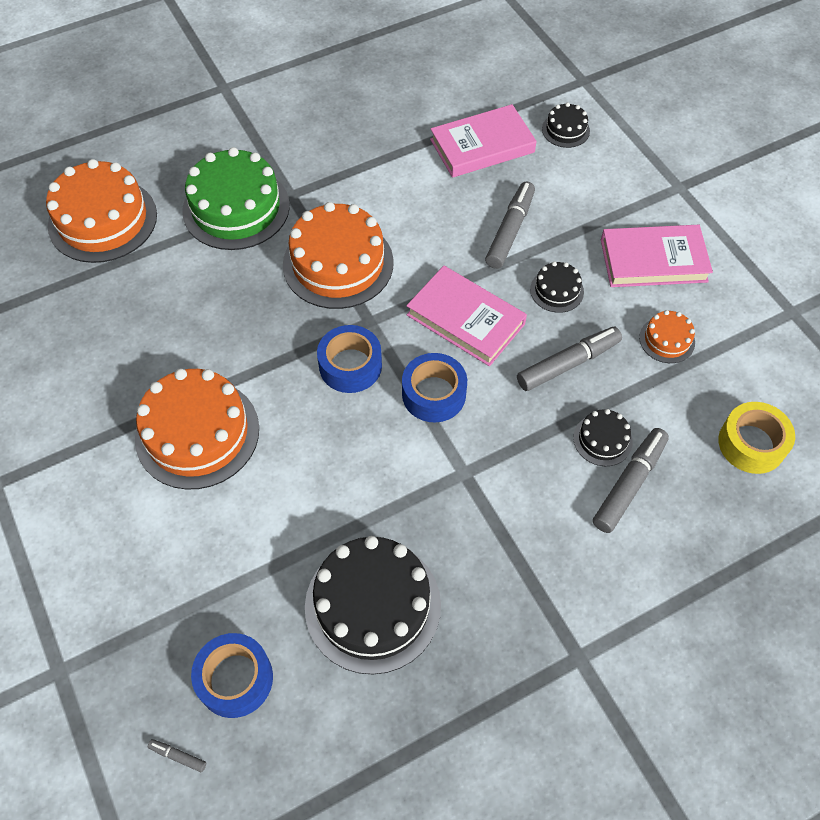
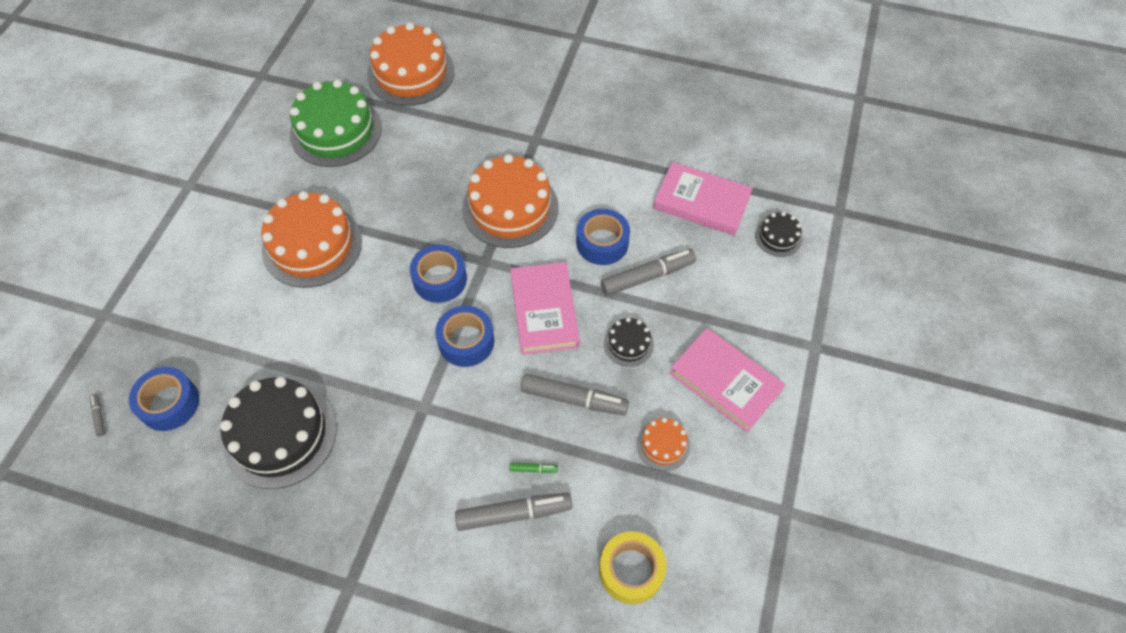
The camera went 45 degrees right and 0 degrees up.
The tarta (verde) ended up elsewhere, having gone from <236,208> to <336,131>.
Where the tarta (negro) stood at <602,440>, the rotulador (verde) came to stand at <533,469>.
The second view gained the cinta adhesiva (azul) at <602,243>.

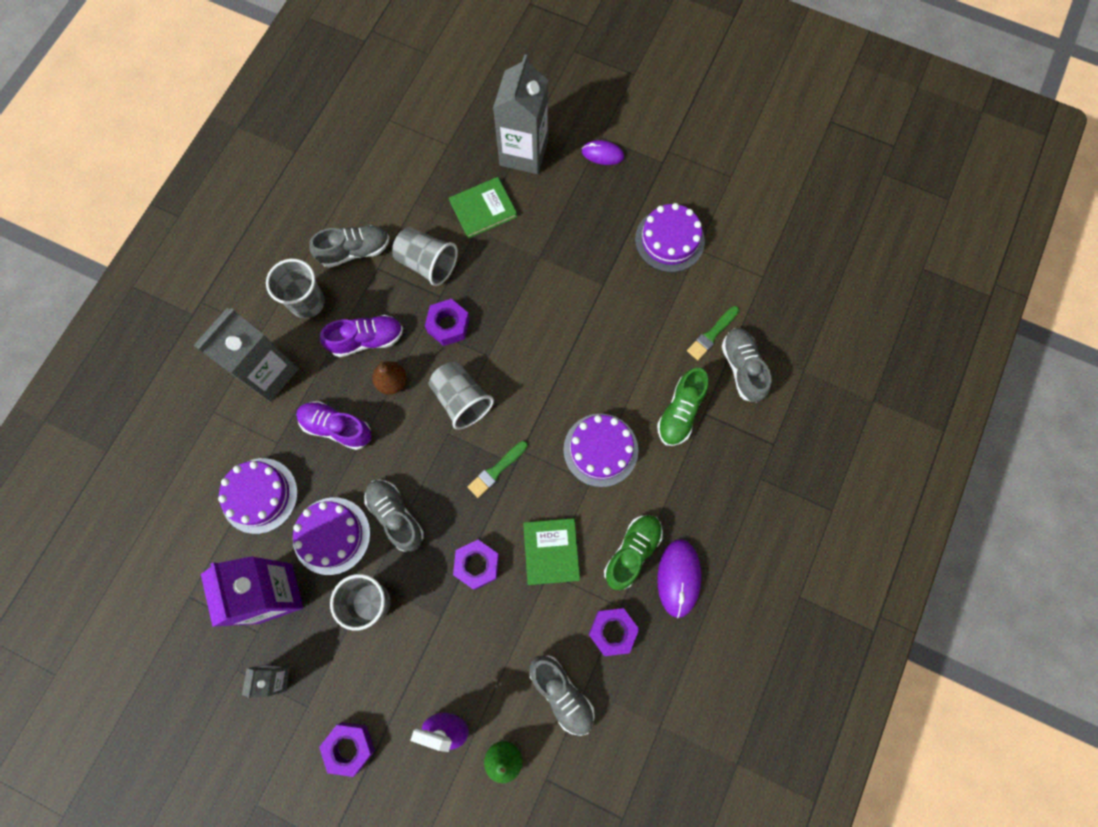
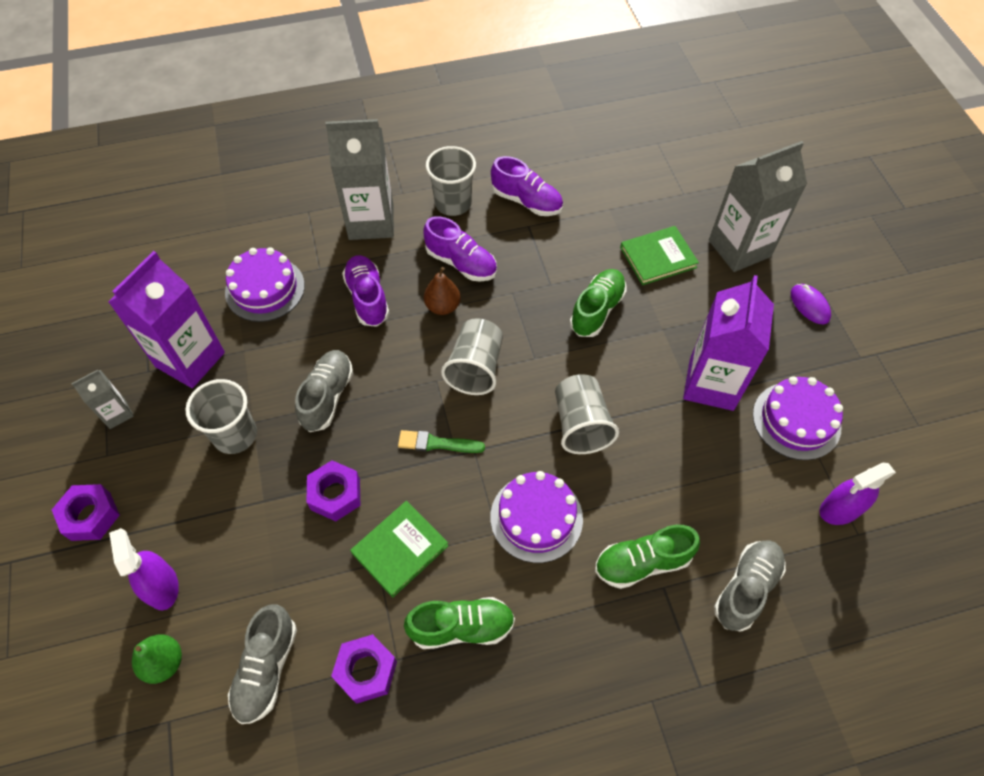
The camera went 50 degrees right and 15 degrees down.
The second view lost the tarta (morado) at <331,535>.
What was the zapato (gris) at <354,251> turned into the zapato (morado) at <526,201>.
The vaso (gris) ended up elsewhere, having gone from <427,263> to <581,425>.
The second view lost the tuerca (morado) at <448,325>.
The libro (verde) at <483,209> ended up facing another way, 45 degrees counterclockwise from before.
The second view lost the ratón (morado) at <678,578>.
The second view lost the pincel (verde) at <712,334>.
The second view gained the zapato (verde) at <597,310>.
The second view gained the cartón de leche (morado) at <711,384>.
The second view gained the pulverizador (morado) at <840,509>.

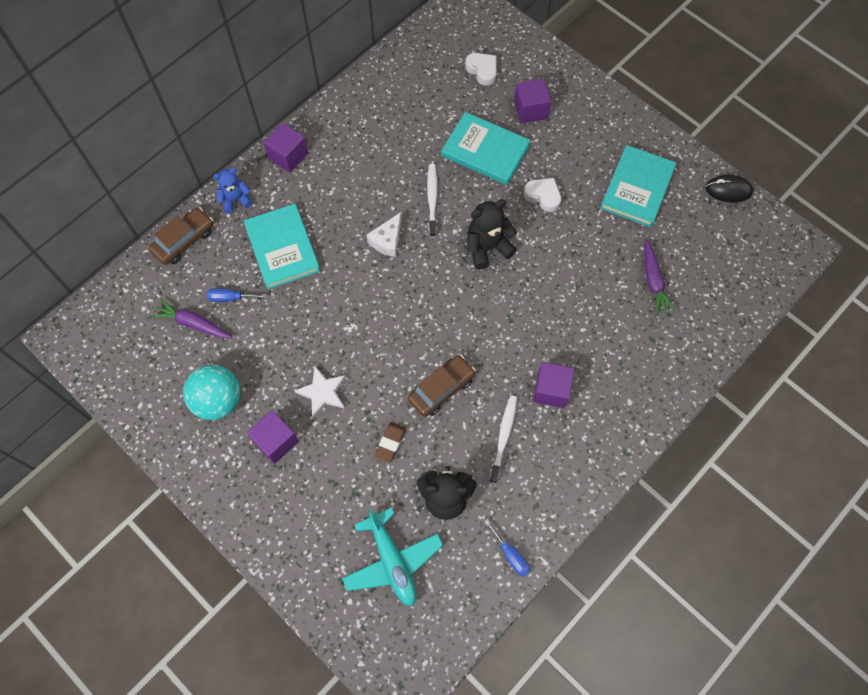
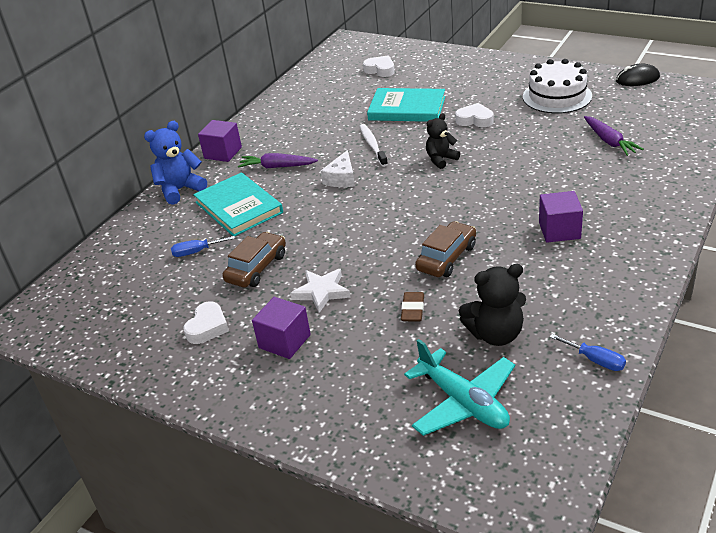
The camera went 10 degrees left and 30 degrees down.
The coche (marrón) ended up elsewhere, having gone from <184,240> to <257,268>.
The zanahoria (morado) ended up elsewhere, having gone from <193,323> to <277,167>.
Where the pelota (turquesa) stood at <218,400>, the corazón (blanco) came to stand at <207,327>.
The size of the osito (azul) at <235,200> changed by a factor of 1.51.
The size of the osito (negro) at <487,247> changed by a factor of 0.66.
The second view lost the cepillo de dientes (blanco) at <503,437>.
The second view lost the cubo (morado) at <530,110>.
Where the libro (turquesa) stood at <637,188>, the tarta (blanco) came to stand at <557,96>.

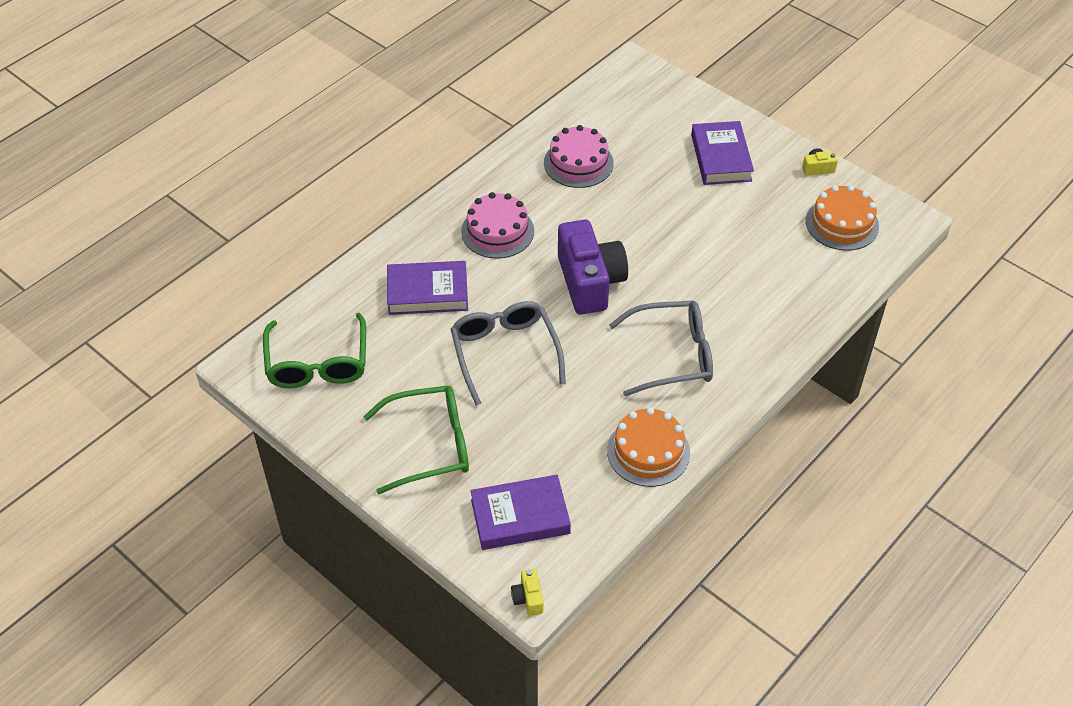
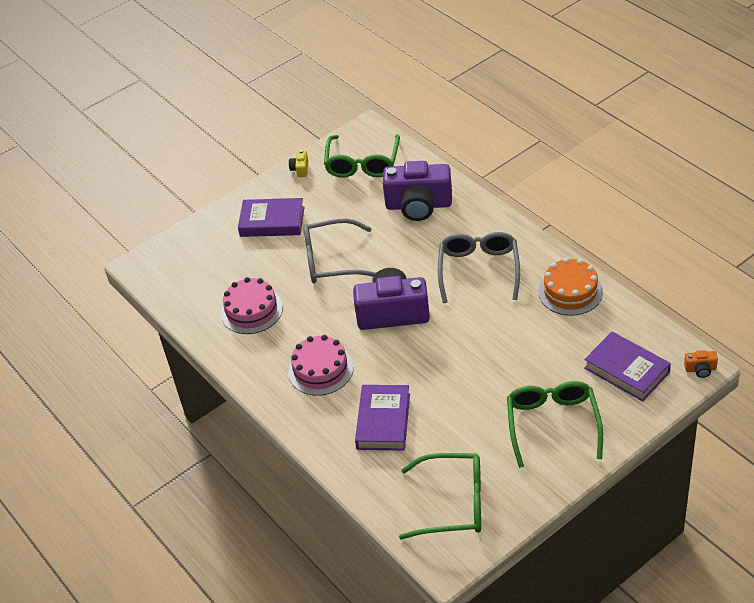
The camera went 75 degrees left and 5 degrees down.
The gafas (gris) ended up elsewhere, having gone from <505,353> to <332,261>.
The libro (morado) at <520,517> ended up facing another way, 45 degrees counterclockwise from before.
What was the cámara (amarillo) at <528,598> turned into the cámara (naranja) at <700,369>.
Where the tarta (naranja) stood at <842,223>, the gafas (verde) came to stand at <362,164>.
The second view gained the cámara (morado) at <418,205>.

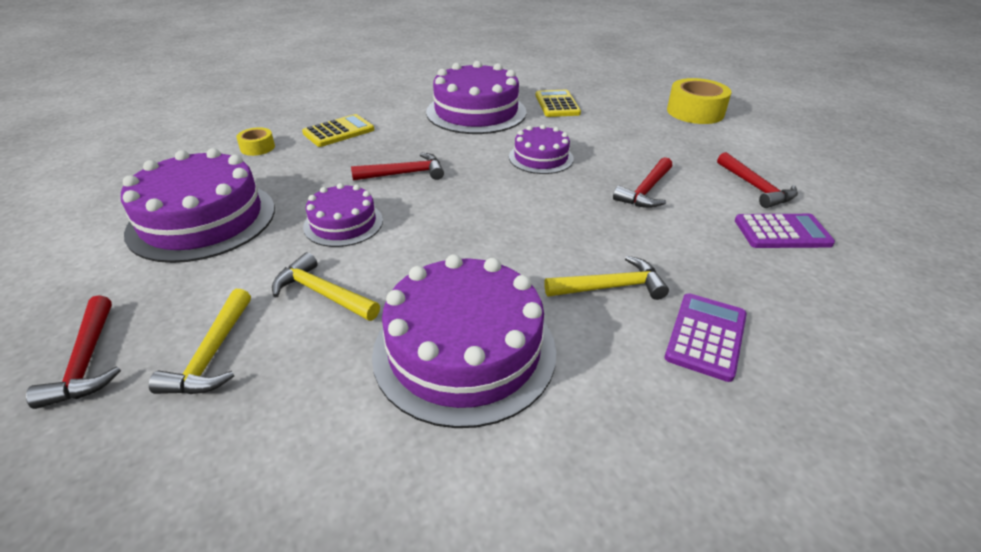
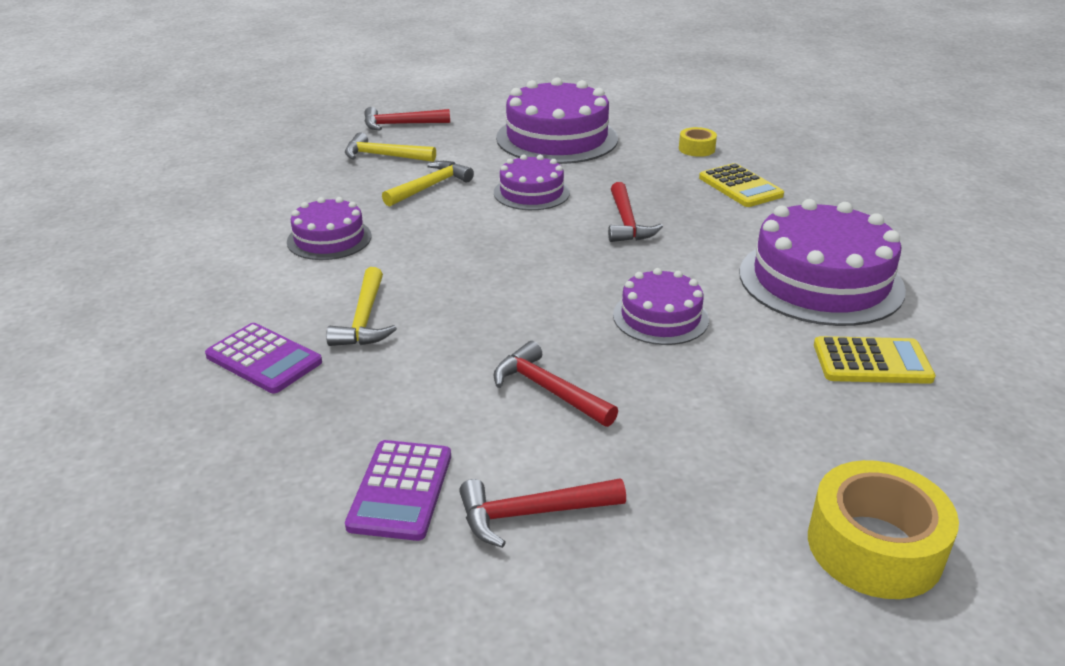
The camera went 100 degrees right and 5 degrees down.
The size of the tarta (morado) at <464,350> changed by a factor of 0.56.

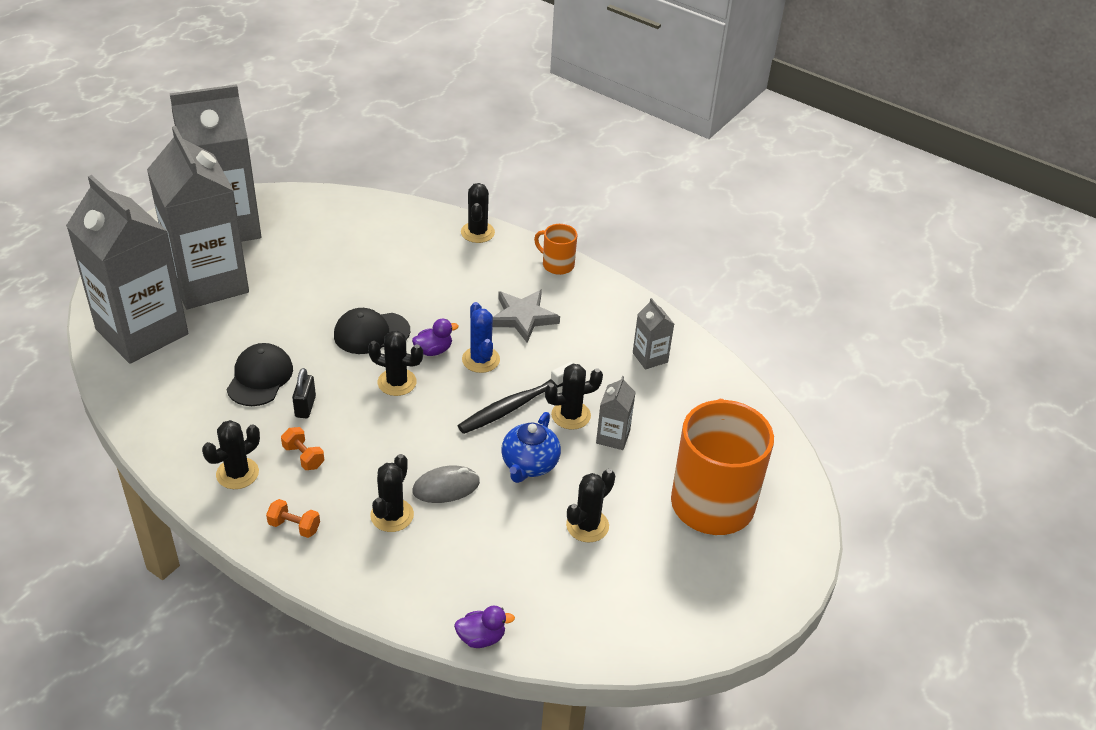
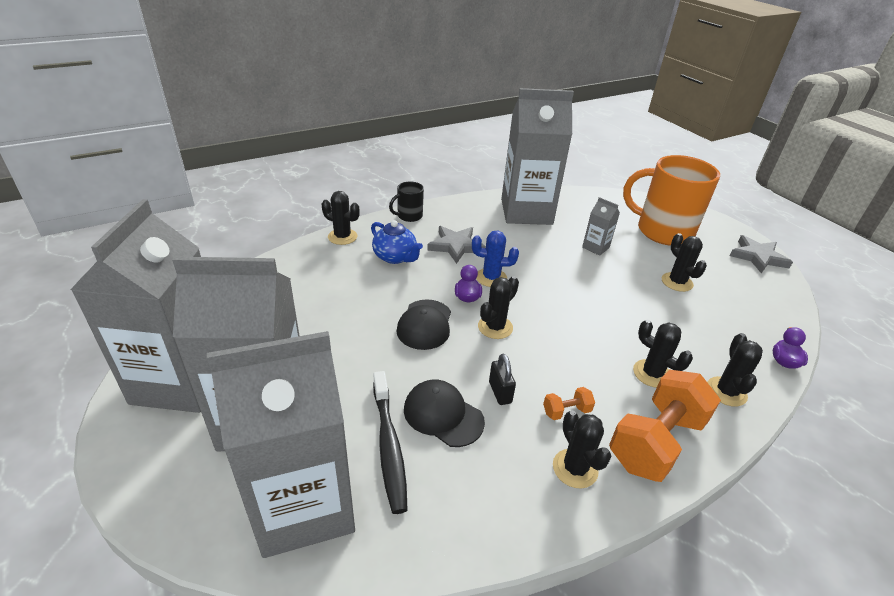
The camera went 65 degrees left and 5 degrees down.
The size of the mancuerna (naranja) at <294,526> changed by a factor of 2.36.
The candado (negro) at <305,407> ended up facing another way, 45 degrees clockwise from before.
The second view lost the ratón (gris) at <446,487>.
The cepillo de dientes (negro) ended up elsewhere, having gone from <515,405> to <389,446>.
The tetera (azul) ended up elsewhere, having gone from <529,464> to <395,257>.
What was the taza (naranja) at <557,264> turned into the taza (negro) at <409,216>.
The cactus (negro) ended up elsewhere, having gone from <571,415> to <726,391>.
The size of the cartón de leche (gris) at <650,357> changed by a factor of 2.49.
The second view gained the estrella (gris) at <758,257>.

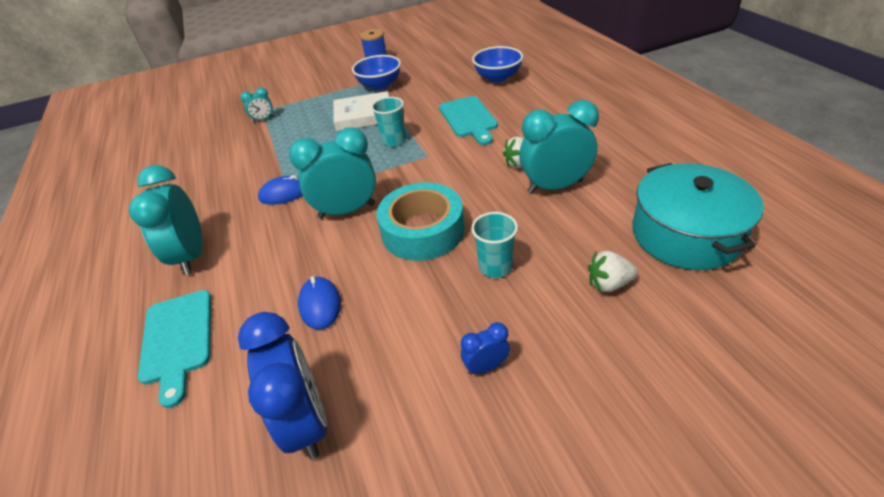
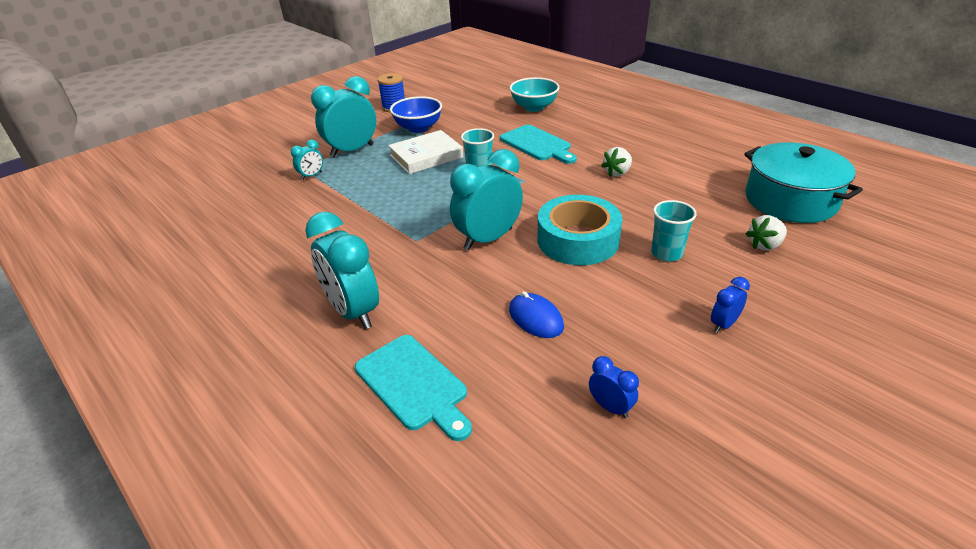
The camera went 25 degrees left and 5 degrees down.
The size of the despertador (azul) at <306,421> changed by a factor of 0.48.
The second view lost the ratón (azul) at <284,193>.
What was the cuenco (azul) at <497,78> turned into the cuenco (turquesa) at <534,107>.
The despertador (turquesa) ended up elsewhere, having gone from <555,187> to <352,150>.

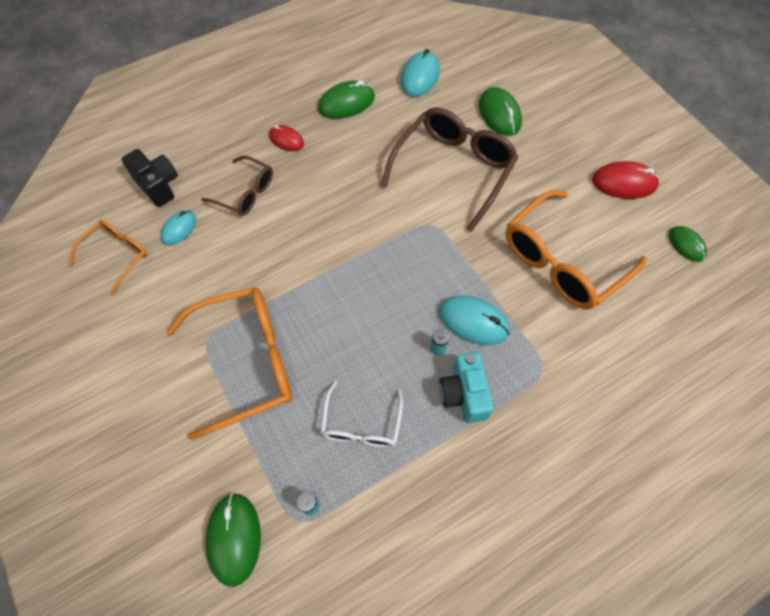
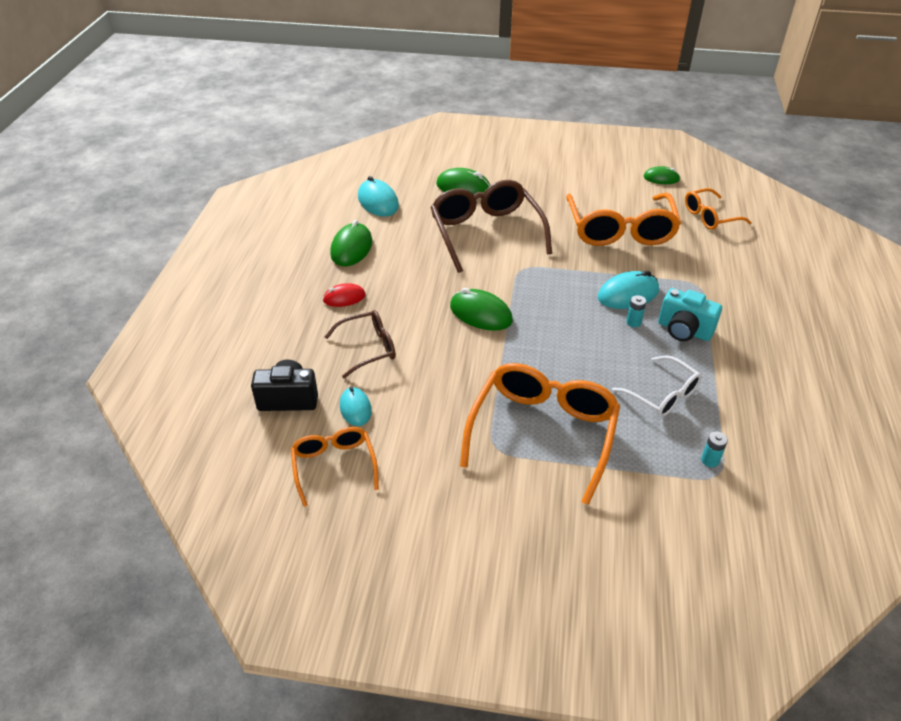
The camera went 50 degrees left and 20 degrees down.
The ratón (verde) ended up elsewhere, having gone from <234,538> to <480,313>.
The second view lost the ratón (rojo) at <624,183>.
The second view gained the gafas (naranja) at <709,217>.

